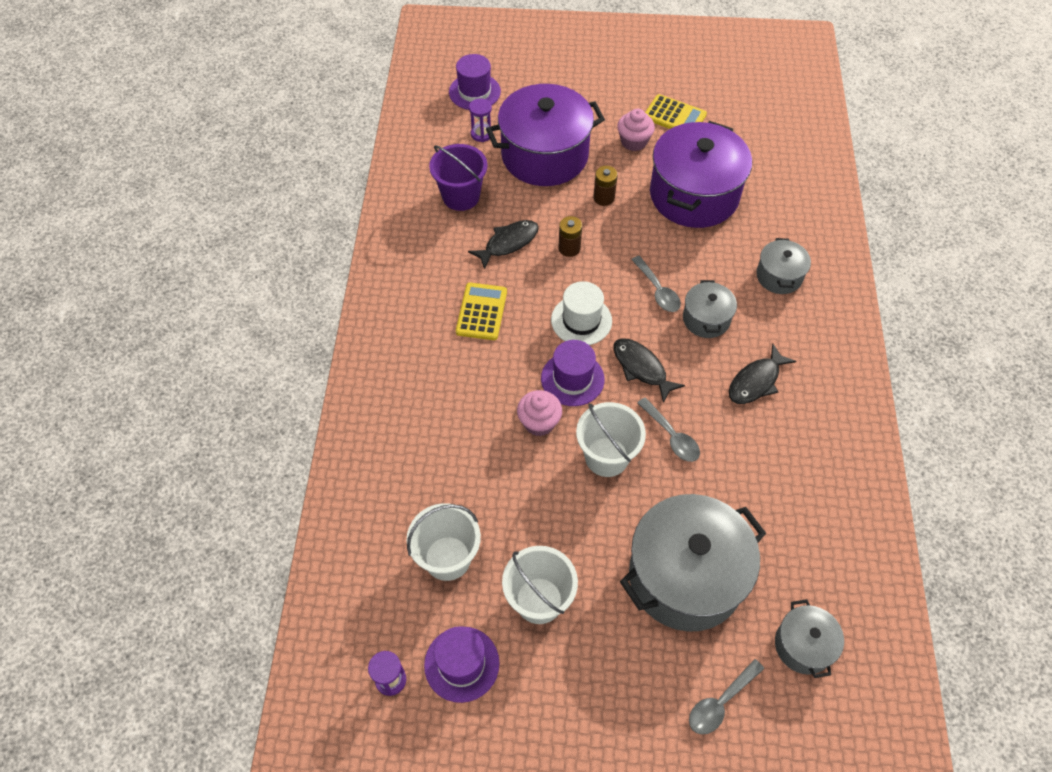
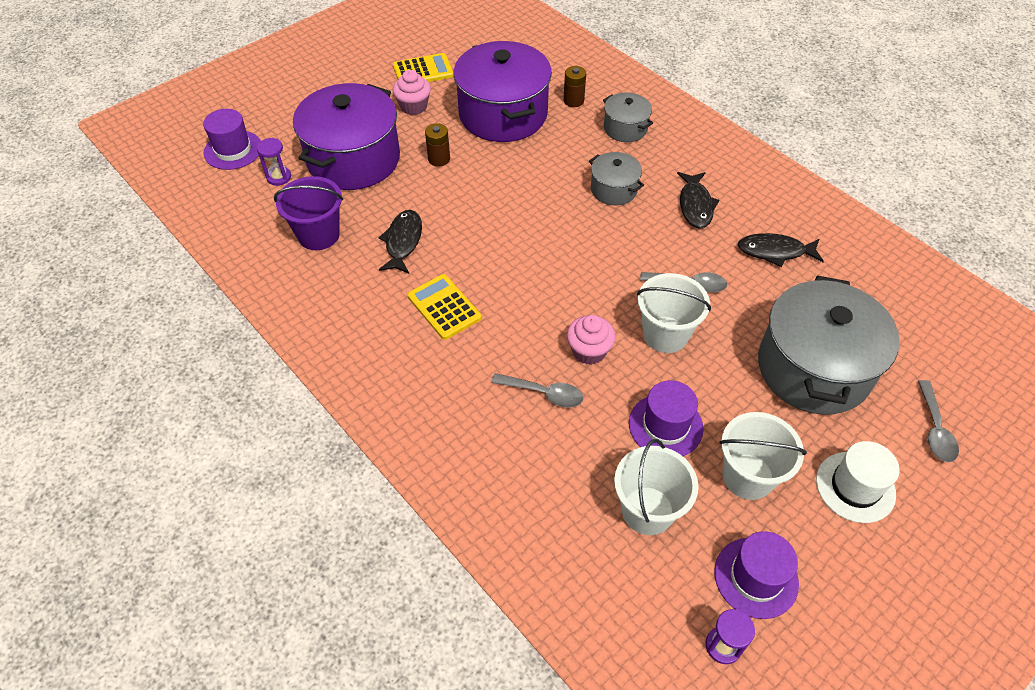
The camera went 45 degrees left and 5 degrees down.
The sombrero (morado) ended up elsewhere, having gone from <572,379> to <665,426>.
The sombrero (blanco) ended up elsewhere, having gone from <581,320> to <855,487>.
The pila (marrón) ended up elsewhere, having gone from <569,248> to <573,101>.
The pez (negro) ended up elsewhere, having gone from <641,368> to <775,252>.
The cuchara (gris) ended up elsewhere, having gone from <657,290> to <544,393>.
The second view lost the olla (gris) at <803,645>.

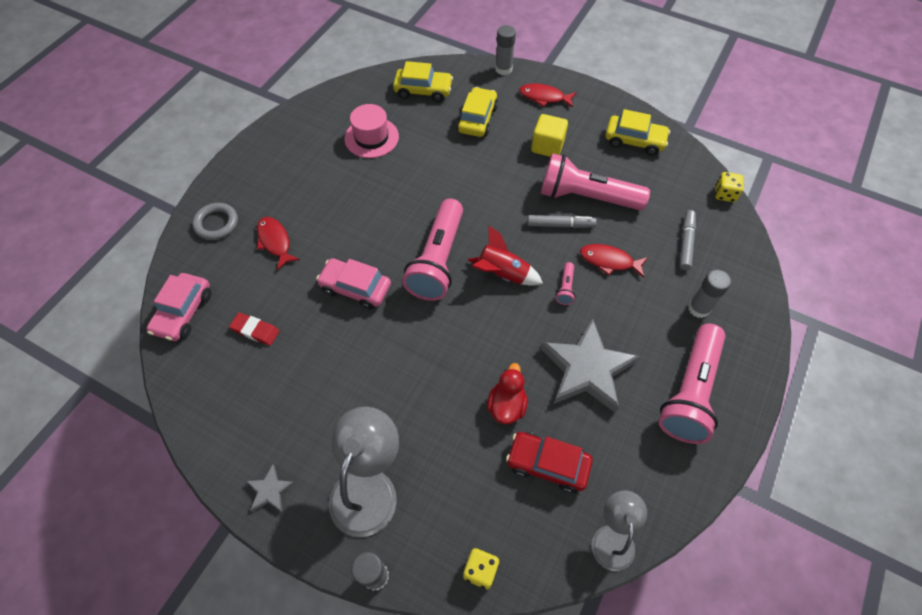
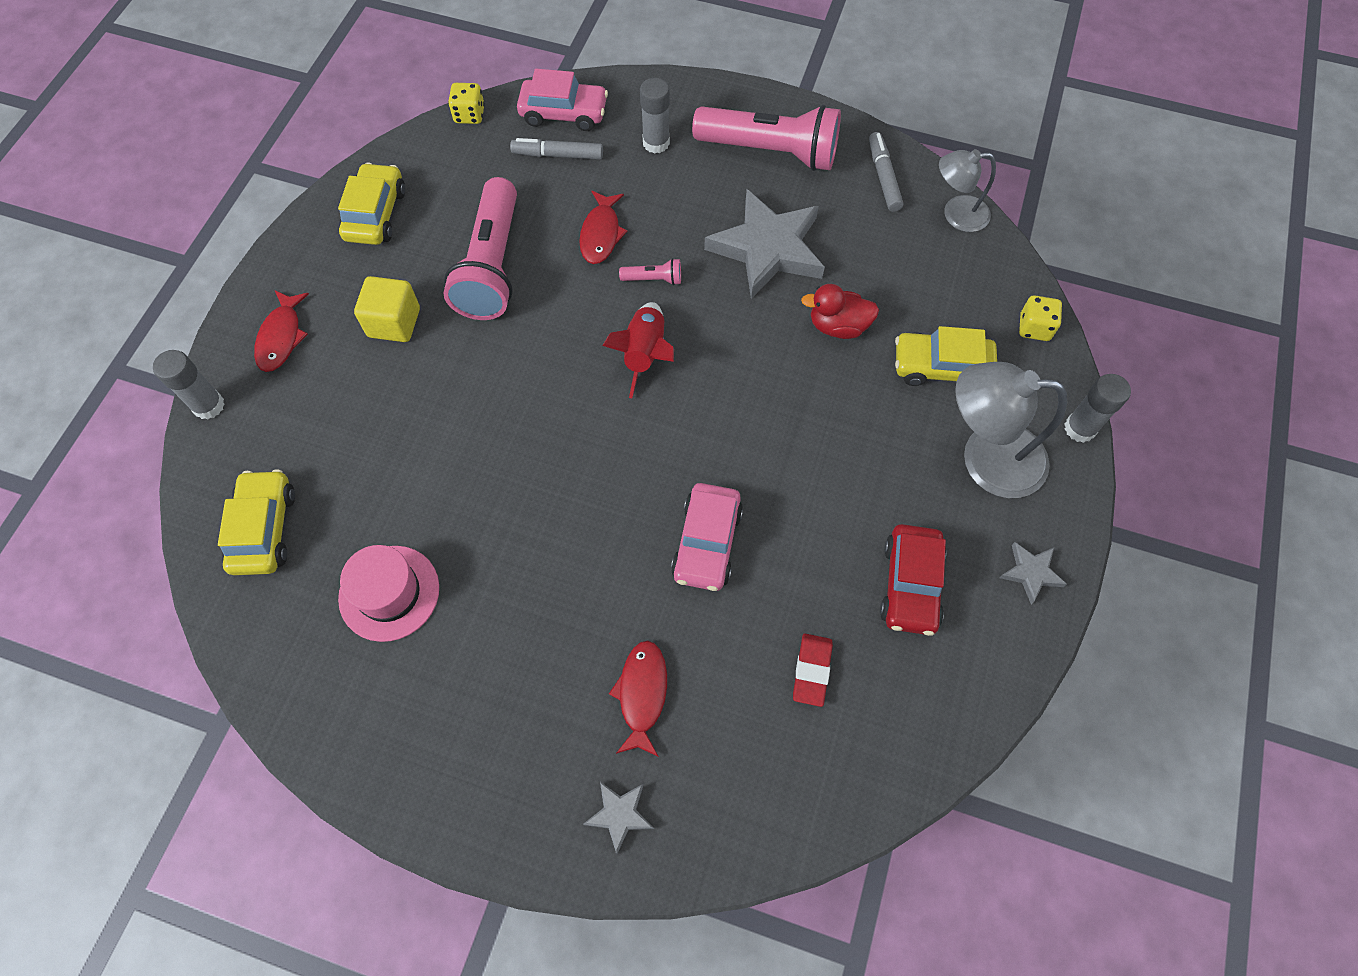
The camera went 100 degrees left and 5 degrees up.
The coche (rosa) ended up elsewhere, having gone from <183,312> to <564,113>.
Where the anillo (gris) stood at <216,223>, the estrella (gris) came to stand at <619,815>.
The pez (rojo) at <275,242> ended up facing another way, 135 degrees clockwise from before.
The second view lost the lámpara de mano (rosa) at <438,260>.
The coche (amarillo) ended up elsewhere, having gone from <477,119> to <941,367>.
The coche (rojo) ended up elsewhere, having gone from <547,464> to <910,585>.
The rotulador (gris) ended up elsewhere, having gone from <560,225> to <883,177>.

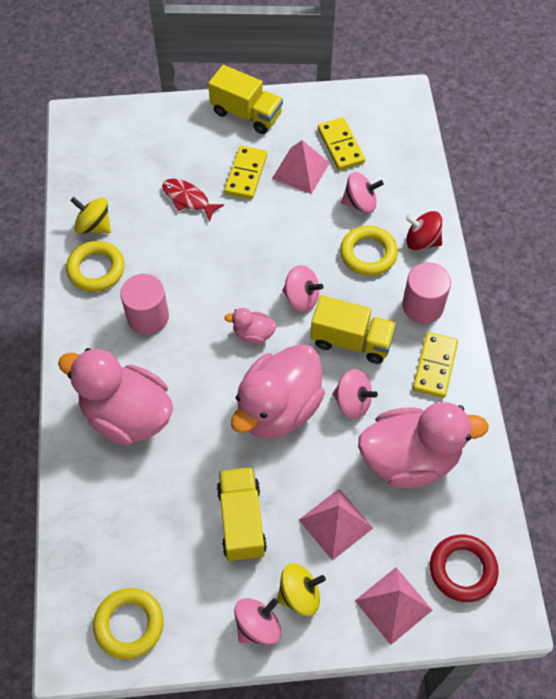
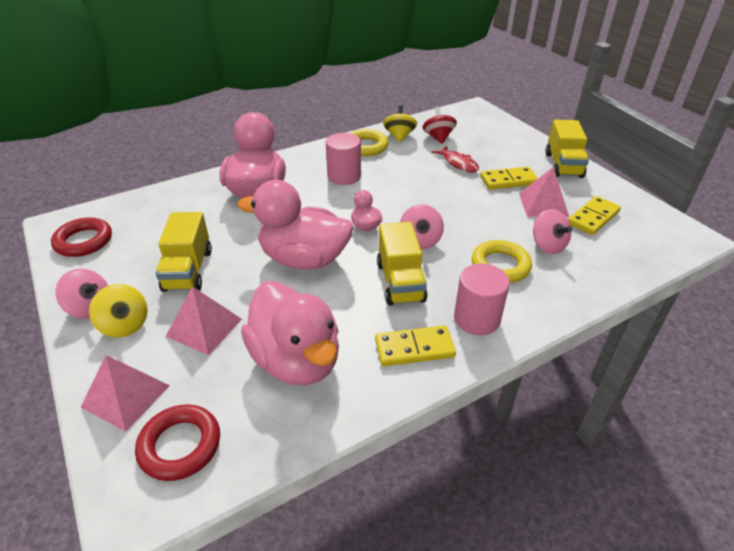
The camera went 65 degrees right and 20 degrees down.
What was the anillo (amarillo) at <129,624> turned into the anillo (rojo) at <84,241>.
The pez (rojo) at <188,199> ended up facing another way, 135 degrees clockwise from before.
The camión (amarillo) at <241,521> ended up facing another way, 120 degrees clockwise from before.
The second view lost the peonza (rosa) at <352,402>.
The peonza (rojo) ended up elsewhere, having gone from <422,241> to <438,138>.

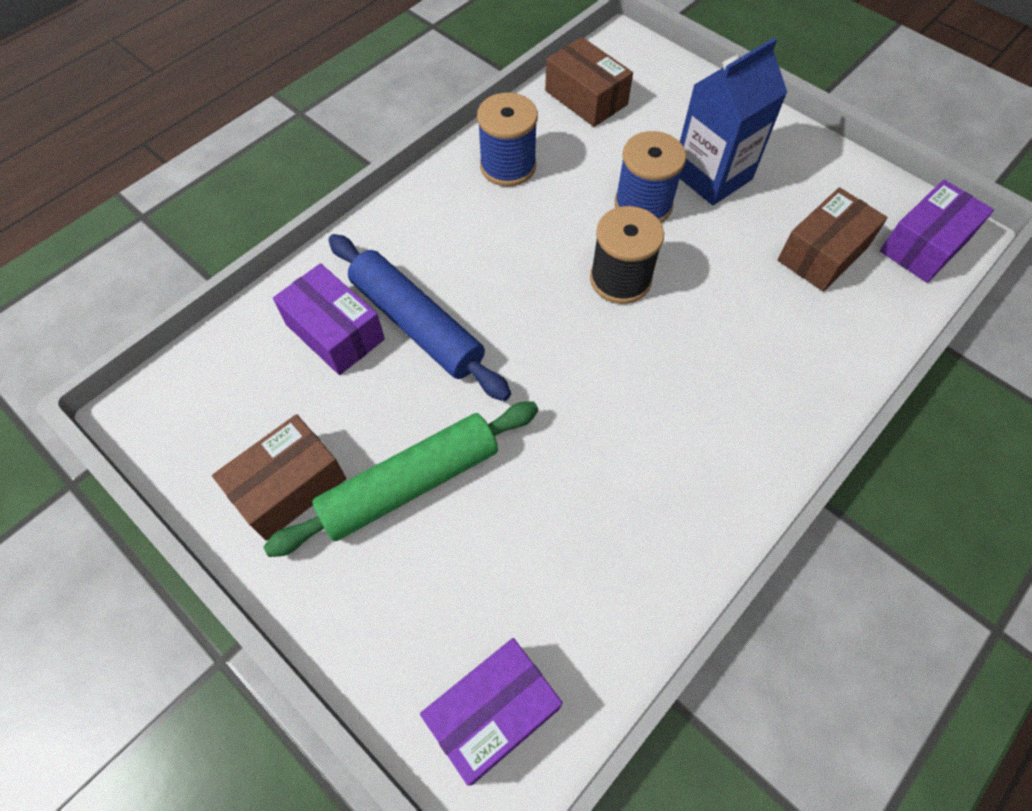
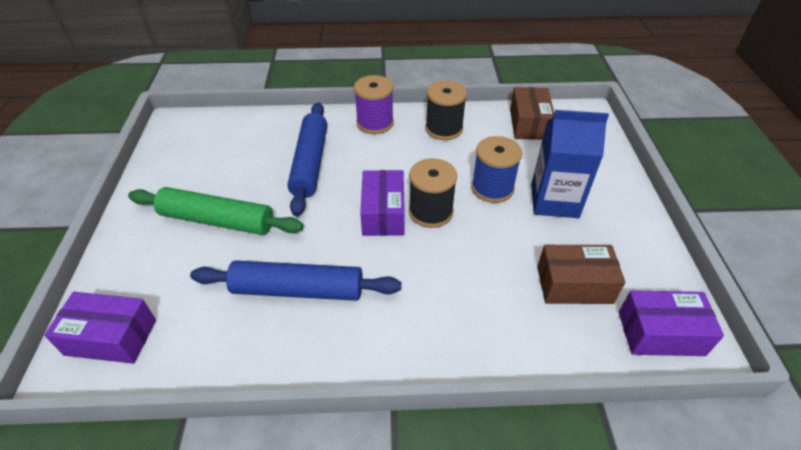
The camera went 45 degrees right and 15 degrees down.
The second view lost the caja (marrón) at <289,486>.
The caja (morado) ended up elsewhere, having gone from <335,332> to <383,213>.
What was the carrete (azul) at <508,166> turned into the carrete (negro) at <444,129>.
The second view gained the rodillo (azul) at <298,290>.
The second view gained the carrete (morado) at <375,123>.

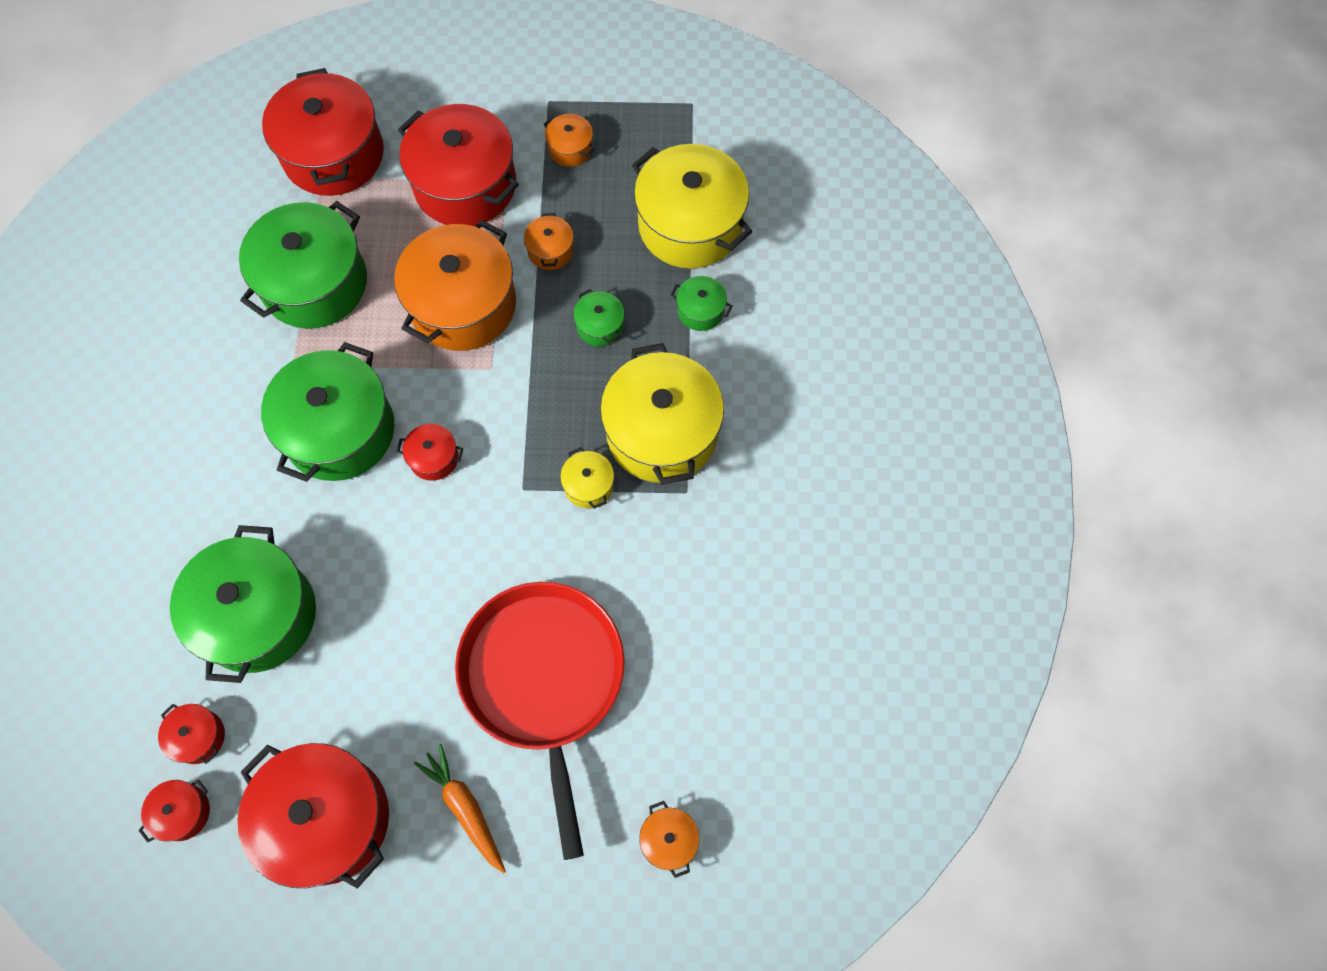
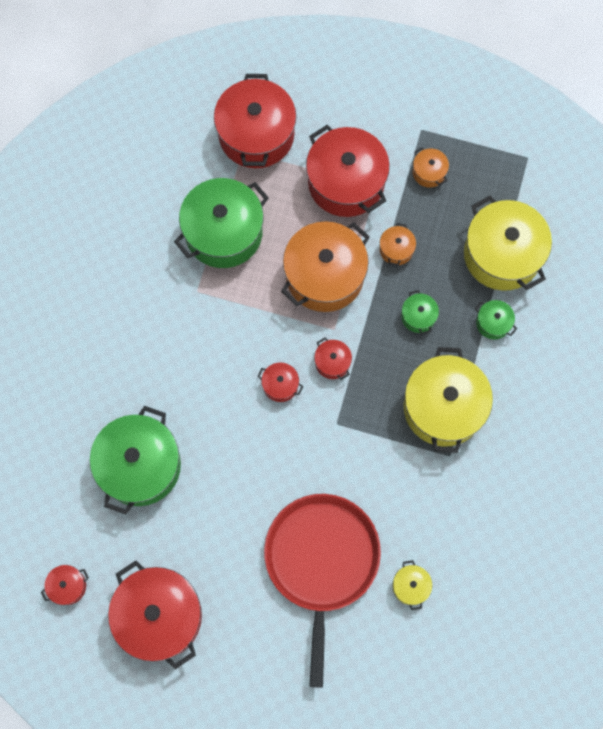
The camera went 15 degrees right and 5 degrees up.
The olla (rojo) ended up elsewhere, having gone from <198,737> to <332,362>.
The second view lost the olla (verde) at <339,430>.
The second view lost the zanahoria (naranja) at <465,808>.
The olla (amarillo) ended up elsewhere, having gone from <588,485> to <410,586>.
The second view lost the olla (naranja) at <669,840>.

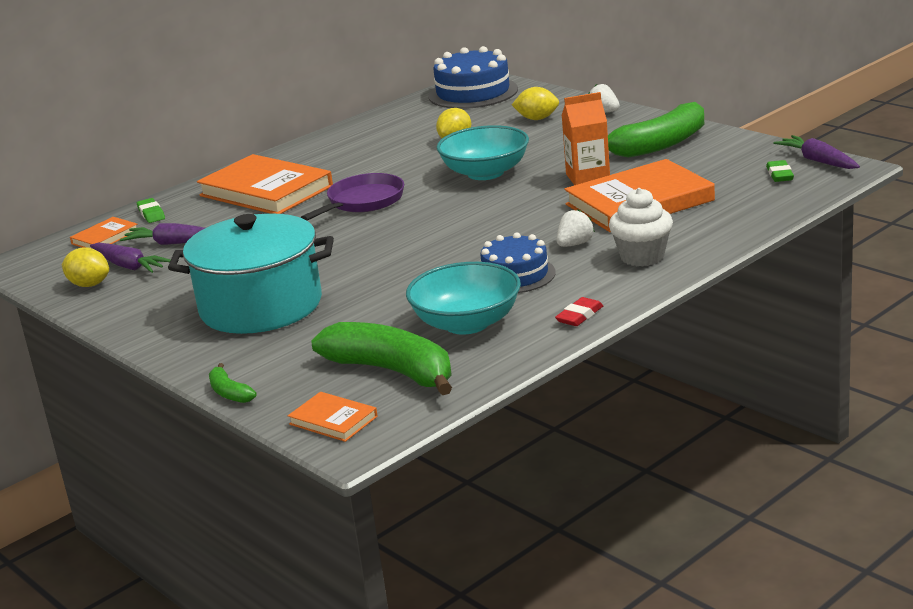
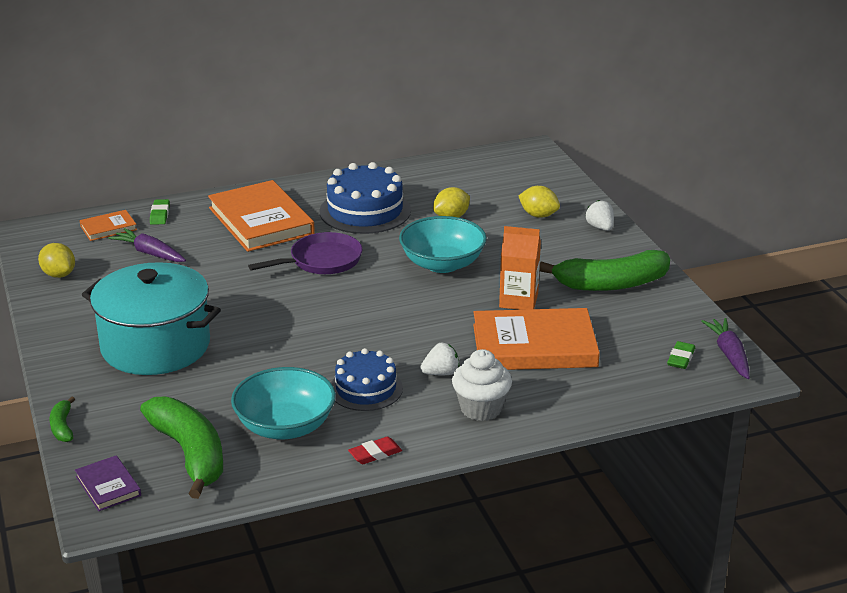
The camera went 20 degrees right and 5 degrees up.
The second view lost the zanahoria (morado) at <129,266>.
What was the libro (naranja) at <333,420> turned into the libro (morado) at <108,486>.
The tarta (azul) ended up elsewhere, having gone from <473,93> to <365,211>.

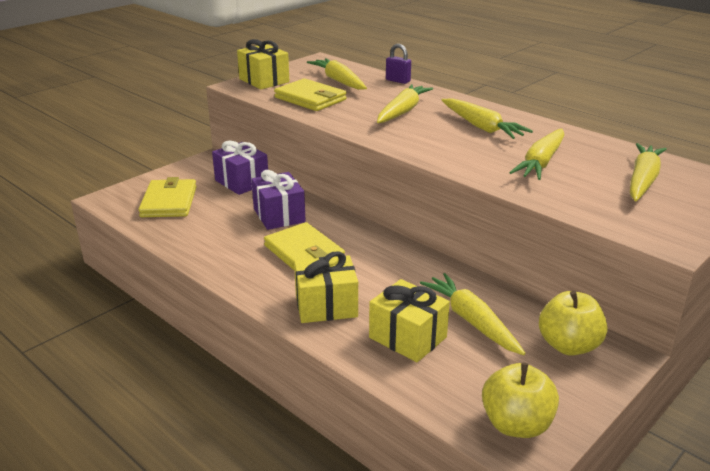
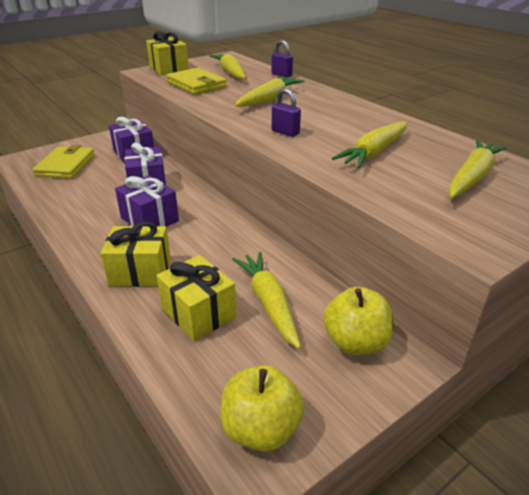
The camera went 10 degrees right and 5 degrees up.
Where the cartera (amarillo) stood at <304,253>, the regalo (morado) came to stand at <149,219>.
The second view lost the zanahoria (amarillo) at <481,127>.
The second view gained the candado (morado) at <285,132>.

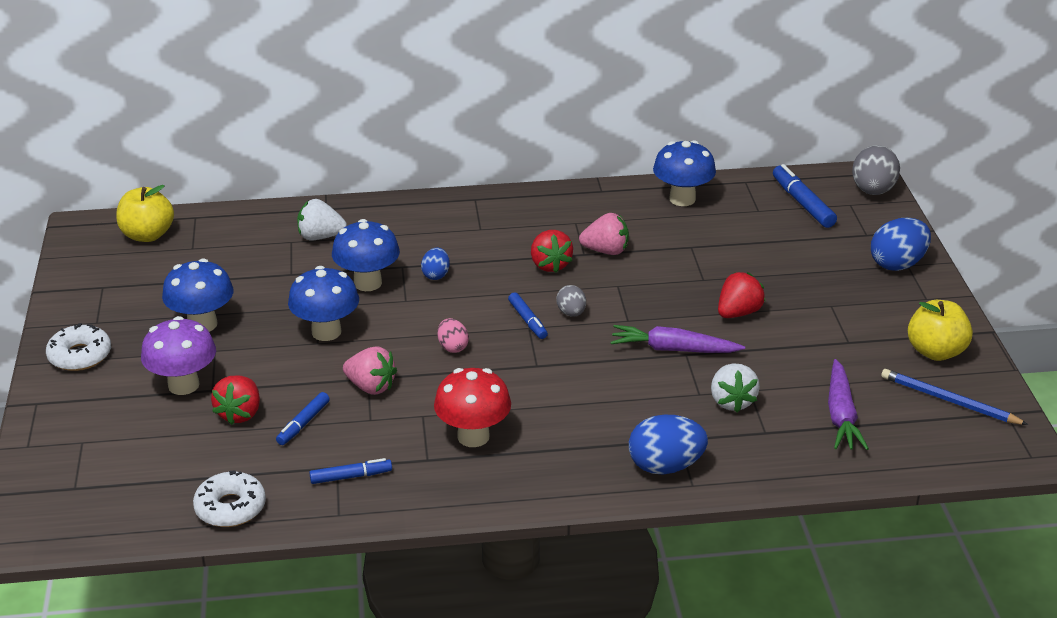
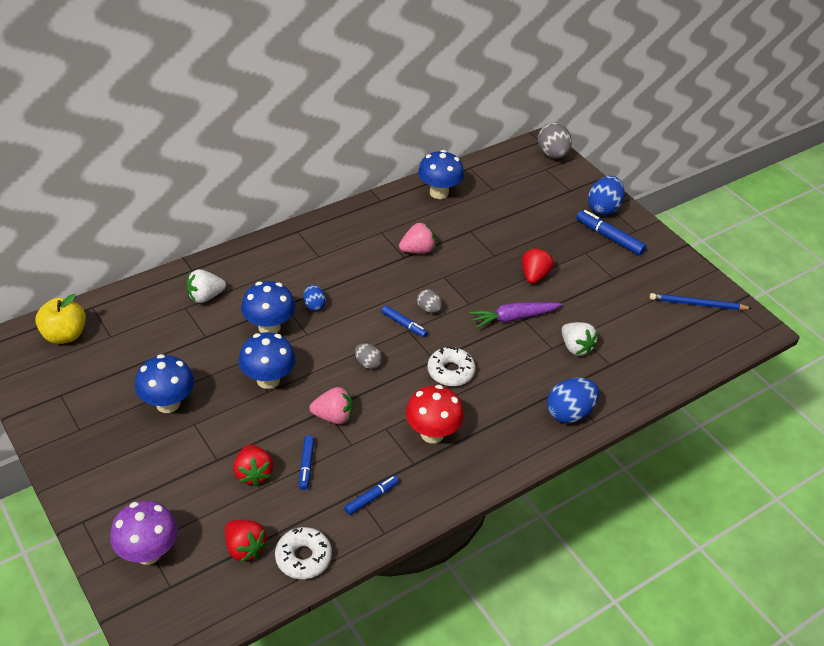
The camera went 30 degrees left and 10 degrees up.
The rosquilla (blanco) ended up elsewhere, having gone from <80,356> to <450,371>.
The seta (morado) ended up elsewhere, having gone from <183,385> to <148,552>.
What was the huevo (rosa) at <452,347> turned into the huevo (gris) at <367,363>.
The fresa (rojo) ended up elsewhere, having gone from <550,265> to <245,548>.
The rotulador (azul) ended up elsewhere, having gone from <802,203> to <609,237>.
The second view lost the zanahoria (morado) at <841,415>.
The second view lost the manzana (amarillo) at <935,352>.

